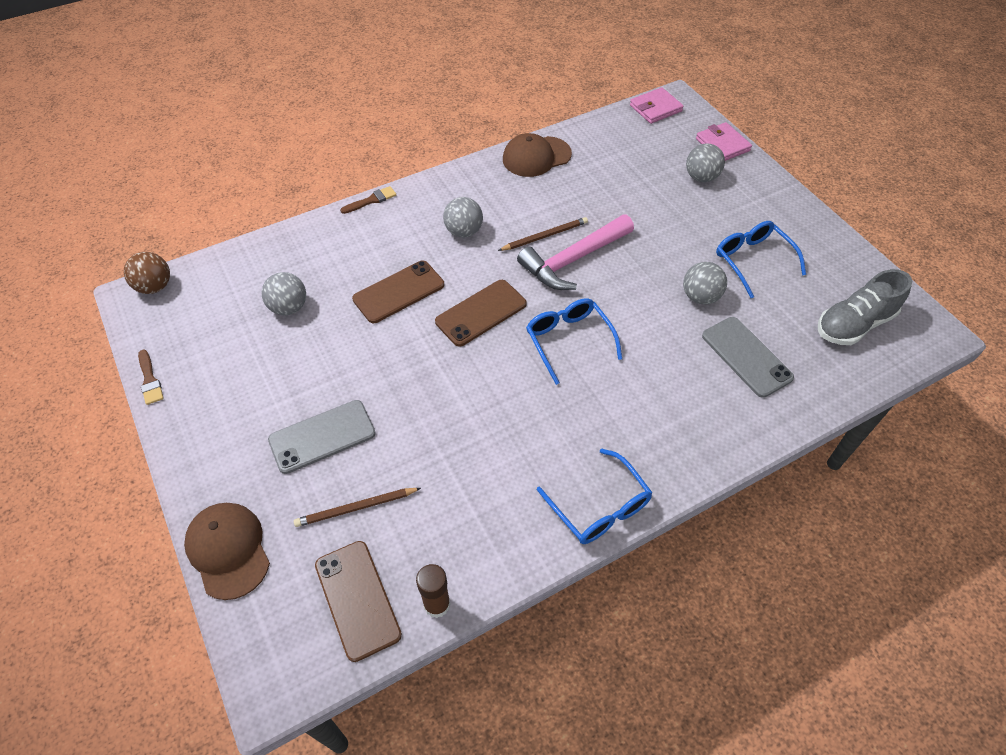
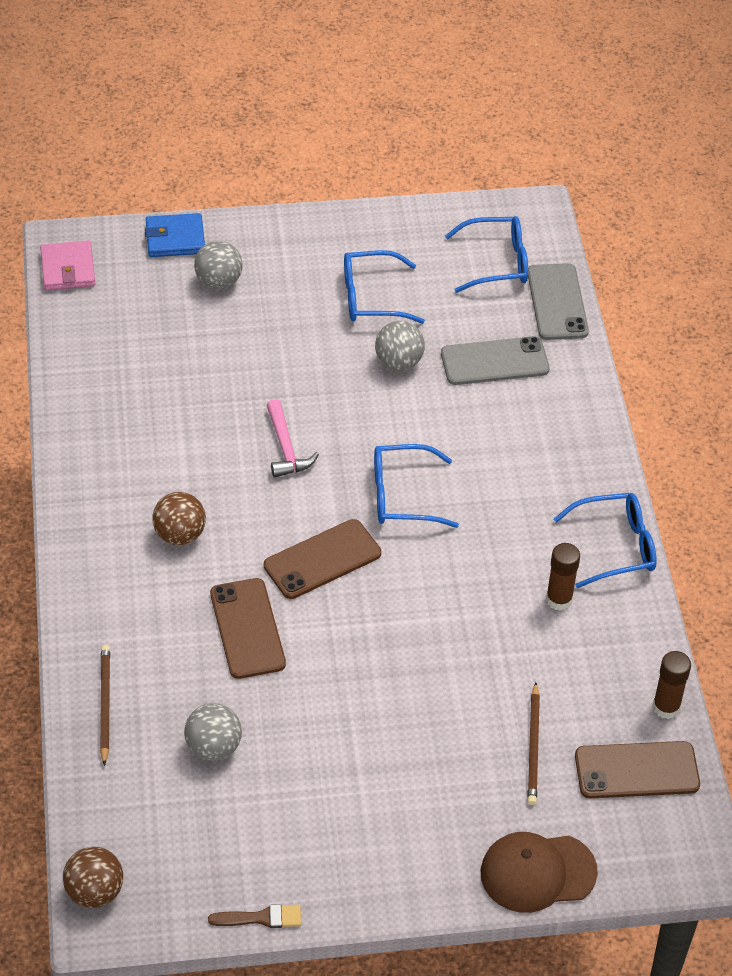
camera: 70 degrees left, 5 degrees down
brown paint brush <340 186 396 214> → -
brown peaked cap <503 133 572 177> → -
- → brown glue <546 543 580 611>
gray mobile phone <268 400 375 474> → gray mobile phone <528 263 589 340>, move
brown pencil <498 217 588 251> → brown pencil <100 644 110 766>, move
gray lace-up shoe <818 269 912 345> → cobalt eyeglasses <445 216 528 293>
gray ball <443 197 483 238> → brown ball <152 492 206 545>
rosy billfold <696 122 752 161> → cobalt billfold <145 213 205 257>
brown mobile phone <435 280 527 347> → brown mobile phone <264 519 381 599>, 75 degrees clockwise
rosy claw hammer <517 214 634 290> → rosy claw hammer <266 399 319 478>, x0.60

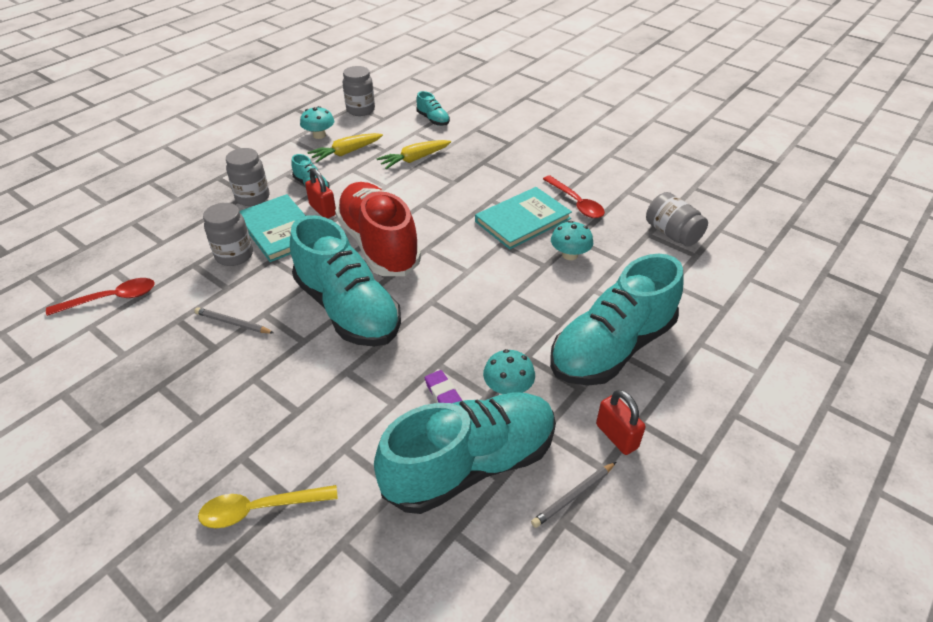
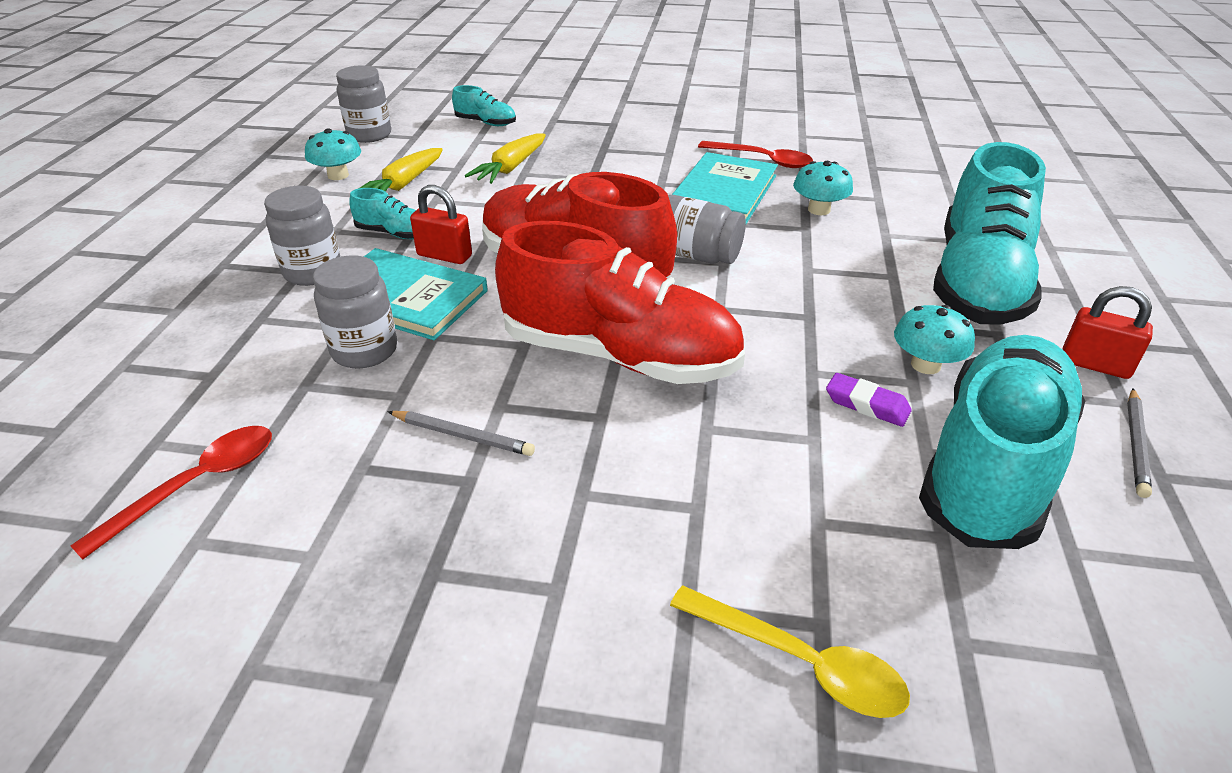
camera: 30 degrees left, 5 degrees down
gray jar <646 192 708 247> → gray jar <668 195 746 264>, move
teal lace-up shoe <290 215 401 347> → scarlet lace-up shoe <495 221 745 384>
gray pencil <194 307 274 333> → gray pencil <387 411 535 456>, 150 degrees counterclockwise
bright yellow spoon <198 485 338 528> → bright yellow spoon <670 586 910 718>, 105 degrees counterclockwise

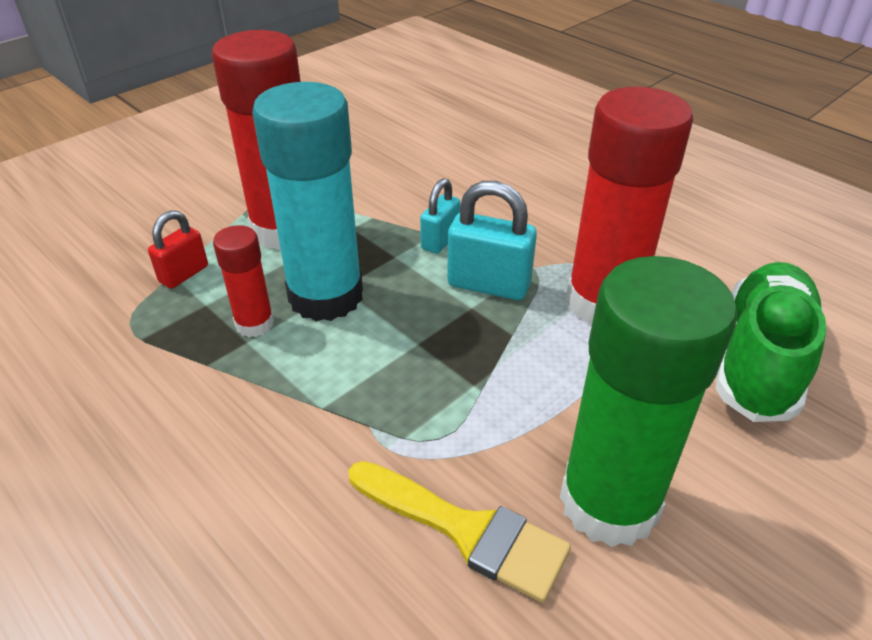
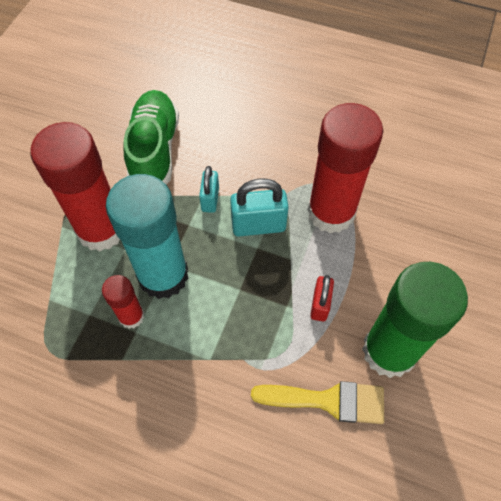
camera: 25 degrees left, 20 degrees up
scarlet small lock <148 210 208 289> → scarlet small lock <310 275 334 321>, move
green lace-up shoe <715 262 826 422> → green lace-up shoe <124 90 179 185>, move

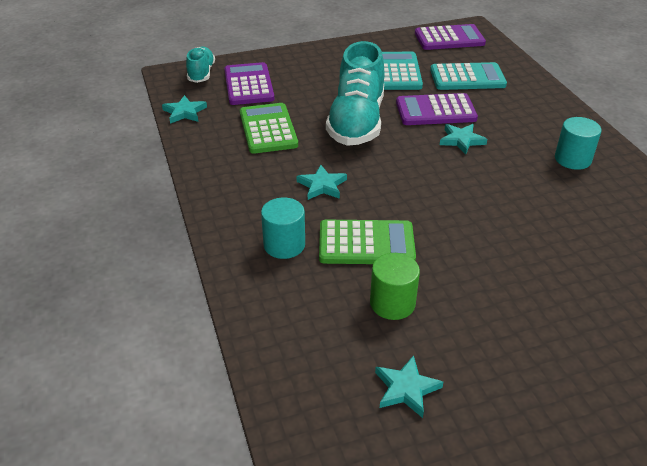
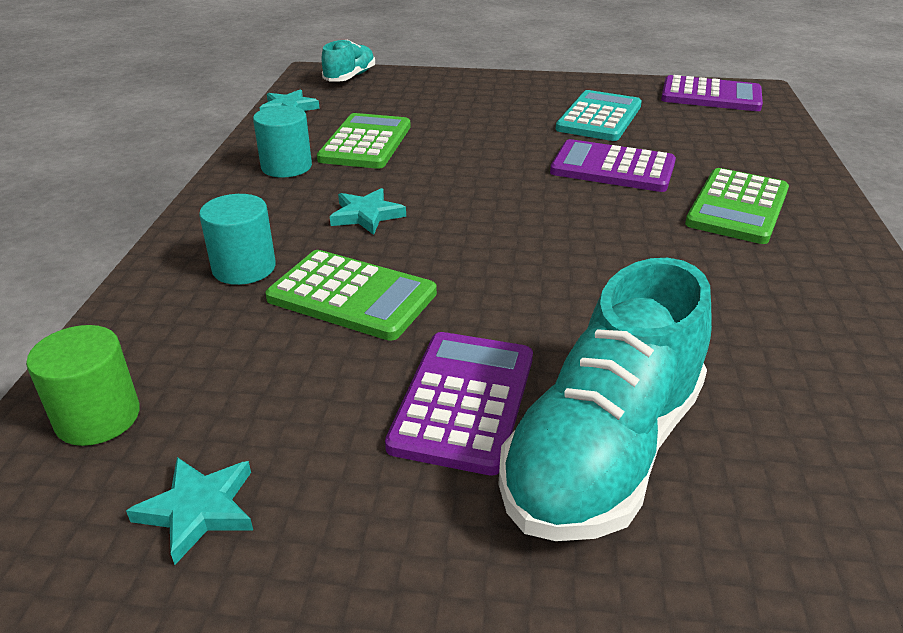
camera: 25 degrees right, 5 degrees down
teal pocket calculator <430 62 507 90> → -
teal star shape <440 124 487 155> → -
- → green pocket calculator <685 168 789 244>
violet pocket calculator <224 62 274 105> → violet pocket calculator <385 332 533 476>, move
teal lace-up shoe <326 41 384 146> → teal lace-up shoe <498 258 712 541>, move
green cylinder shape <370 253 420 320> → green cylinder shape <26 325 140 446>, move
teal cylinder shape <555 117 602 170> → teal cylinder shape <253 106 312 178>, move

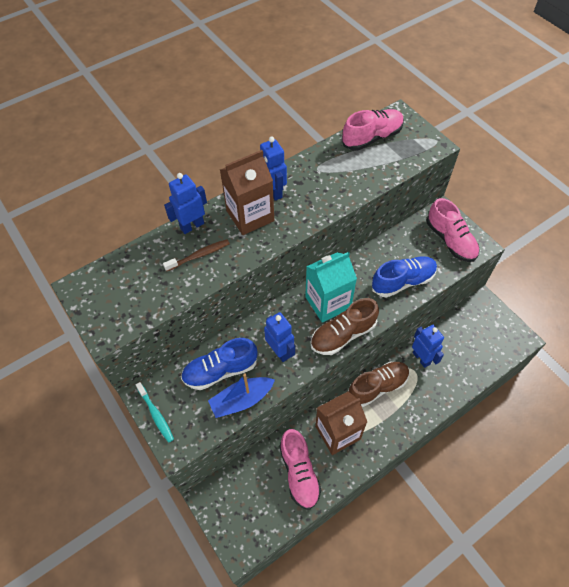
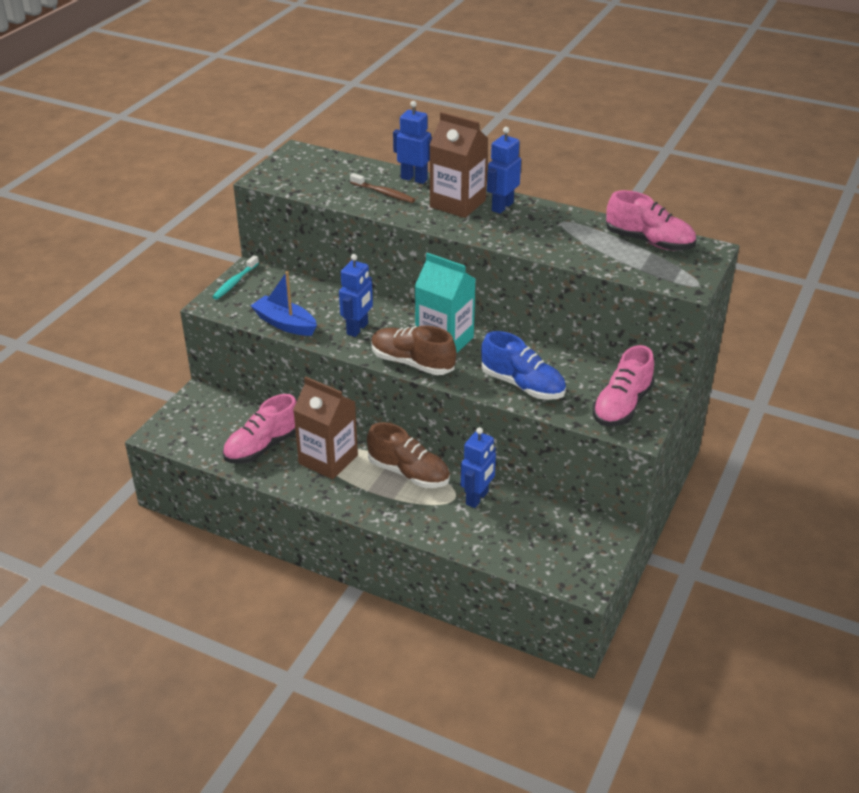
camera: 60 degrees right, 20 degrees down
cobalt lace-up shoe <181 338 258 390> → -

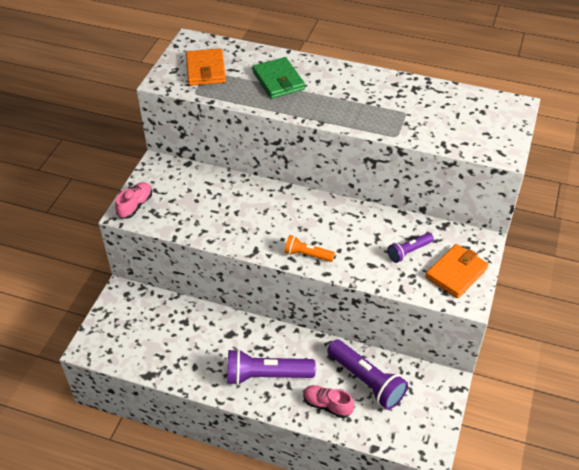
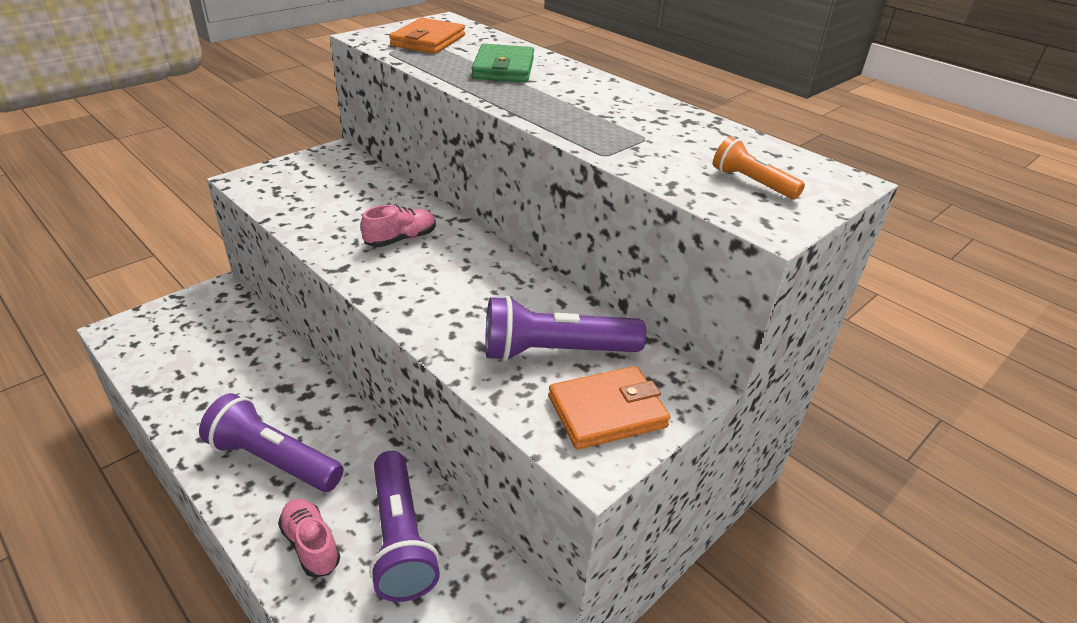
camera: 25 degrees right, 10 degrees down
rosy lace-up shoe <115 182 152 219> → rosy lace-up shoe <361 205 436 247>, move
bright orange pocket torch <284 235 335 262> → bright orange pocket torch <713 137 805 199>, move
violet pocket torch <388 233 434 263> → violet pocket torch <485 296 646 362>, x1.80

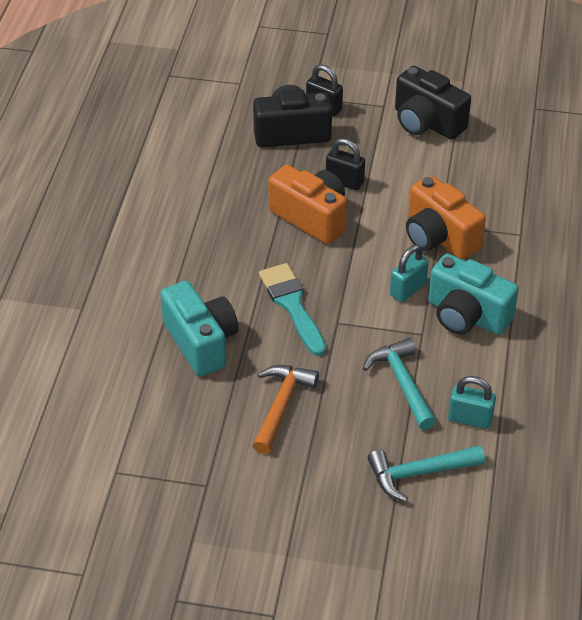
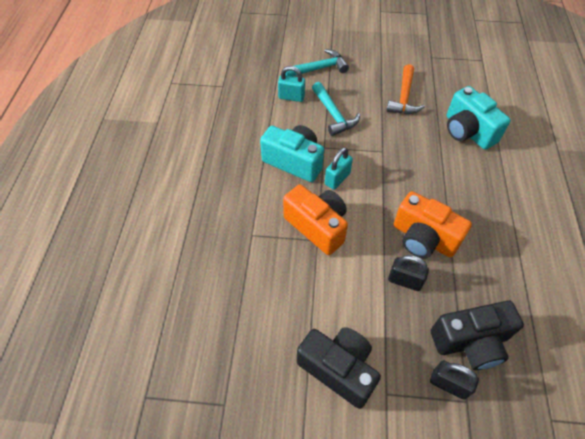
camera: 175 degrees right, 10 degrees up
teal paint brush <259 263 326 356> → -

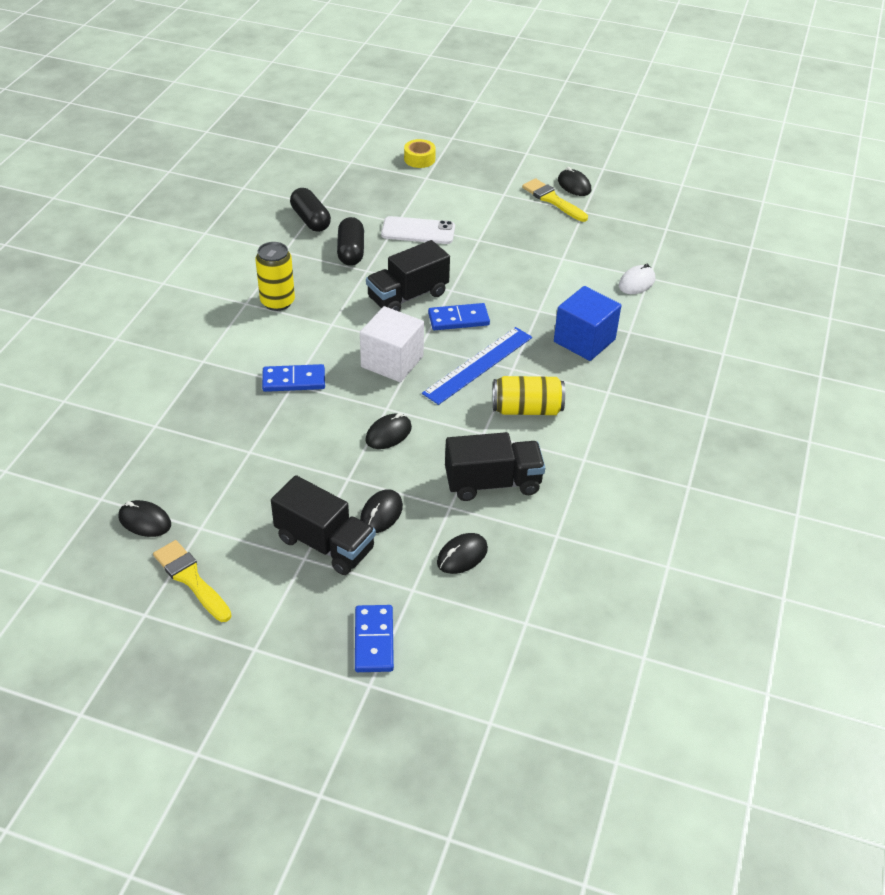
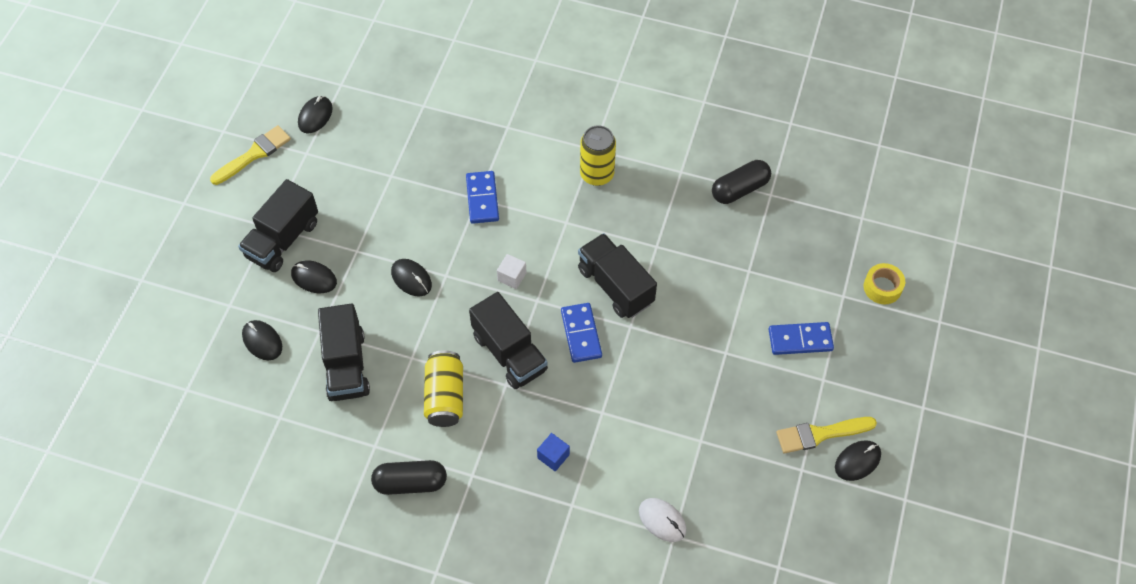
camera: 90 degrees right, 15 degrees up
pure white mobile phone <381 216 455 244> → -
black capsule <337 217 364 266> → black capsule <371 460 447 495>, move
cobalt domino <355 605 394 672> → cobalt domino <768 322 834 355>, move
cobalt ruler <422 327 532 405> → black truck <469 292 548 389>
bright yellow paint brush <522 179 588 222> → bright yellow paint brush <776 417 877 453>, 150 degrees counterclockwise
pure white solid cube <360 306 424 382> → pure white solid cube <497 254 527 289>, x0.47
cobalt solid cube <554 286 621 361> → cobalt solid cube <537 433 570 471>, x0.47

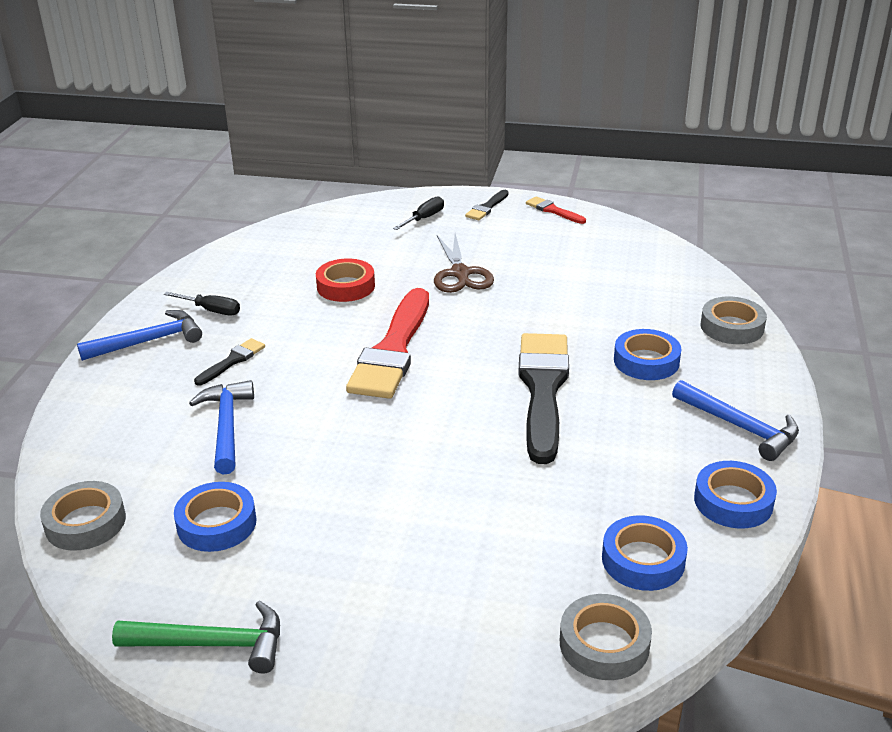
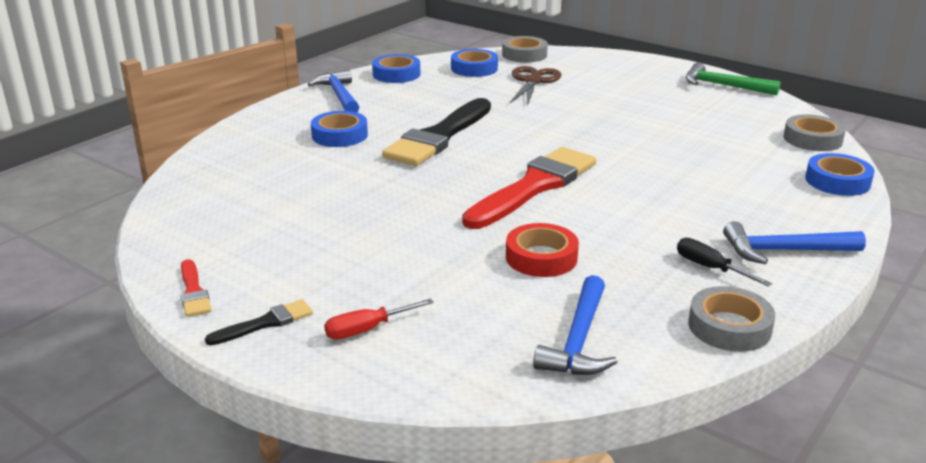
camera: 155 degrees left, 5 degrees down
black paint brush <194 338 265 386> → -
cobalt roll of tape <174 482 256 552> → cobalt roll of tape <805 153 874 196>, move
cobalt claw hammer <189 380 254 474> → cobalt claw hammer <533 275 618 375>, move
brown scissors <434 233 494 293> → brown scissors <510 66 562 106>, move
gray roll of tape <700 296 767 344> → gray roll of tape <688 286 775 352>, move
black hand screwdriver <393 196 444 230> → scarlet hand screwdriver <324 298 434 340>

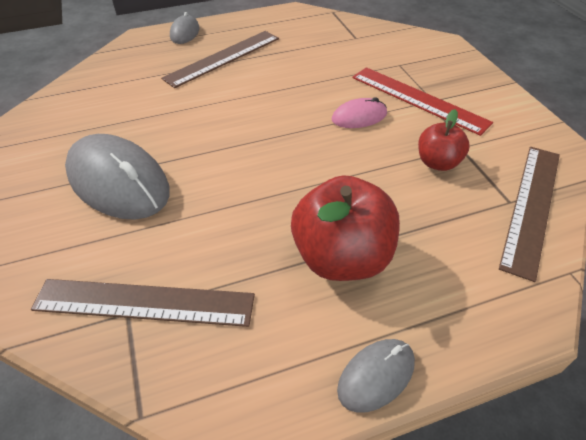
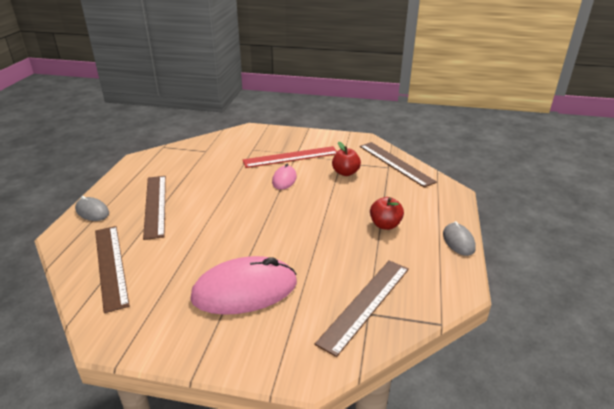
camera: 60 degrees left, 15 degrees down
- → brown ruler <95 226 130 313>
gray PC mouse <65 134 170 220> → rosy PC mouse <190 256 297 315>
scarlet apple <291 175 400 281> → scarlet apple <370 197 404 230>, x0.57

